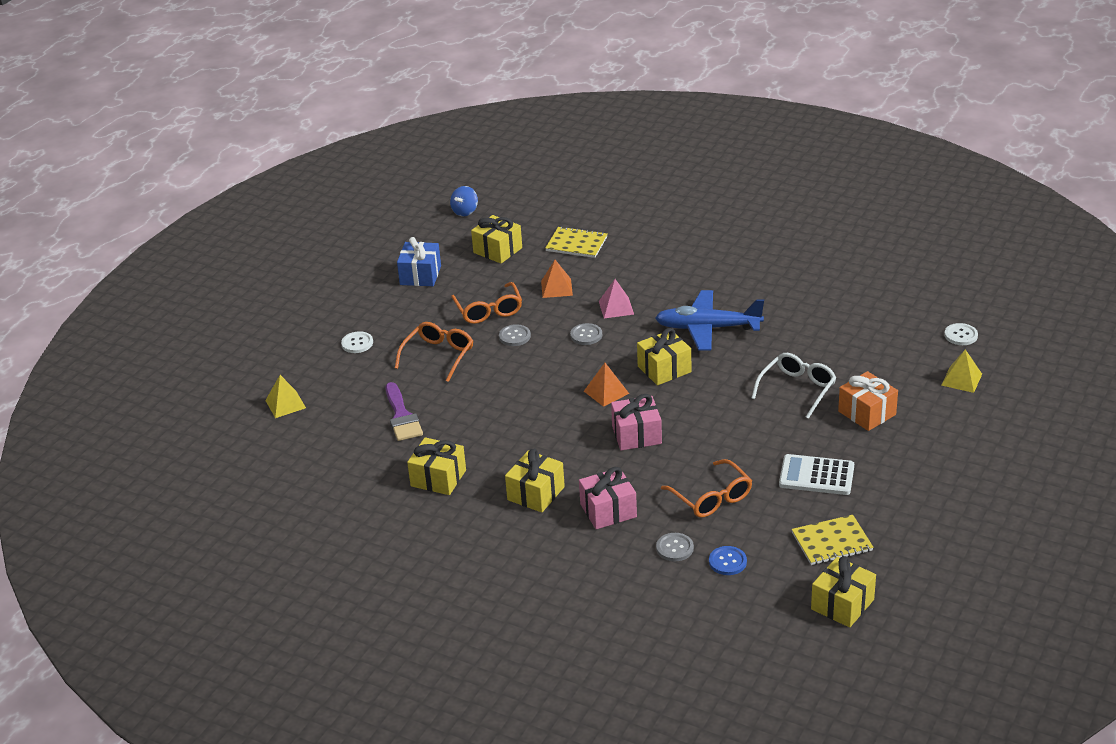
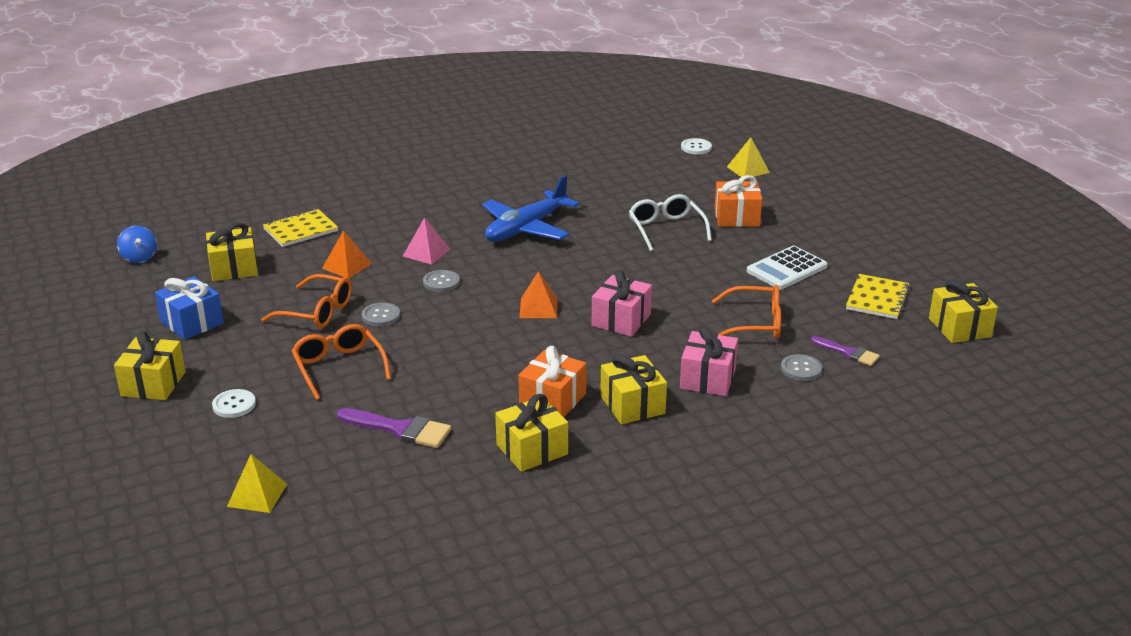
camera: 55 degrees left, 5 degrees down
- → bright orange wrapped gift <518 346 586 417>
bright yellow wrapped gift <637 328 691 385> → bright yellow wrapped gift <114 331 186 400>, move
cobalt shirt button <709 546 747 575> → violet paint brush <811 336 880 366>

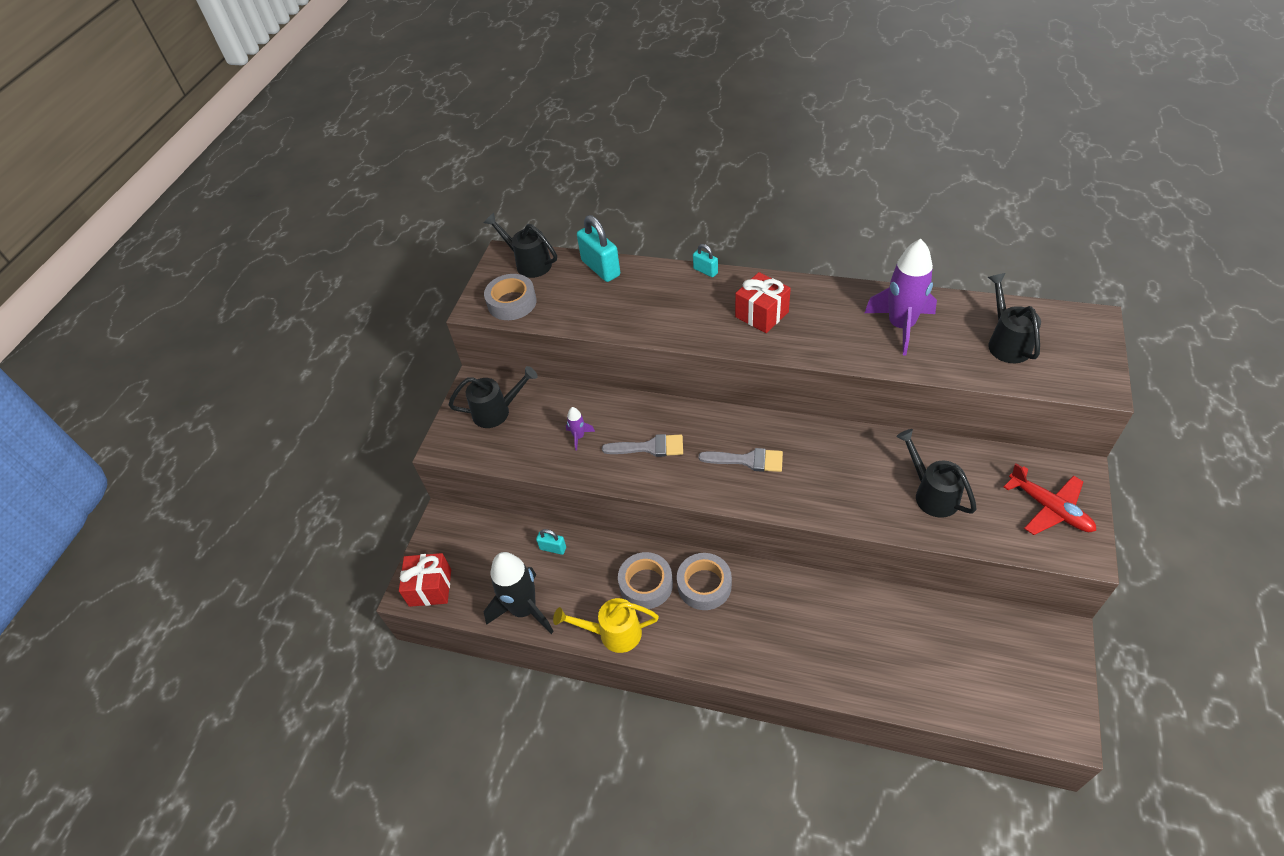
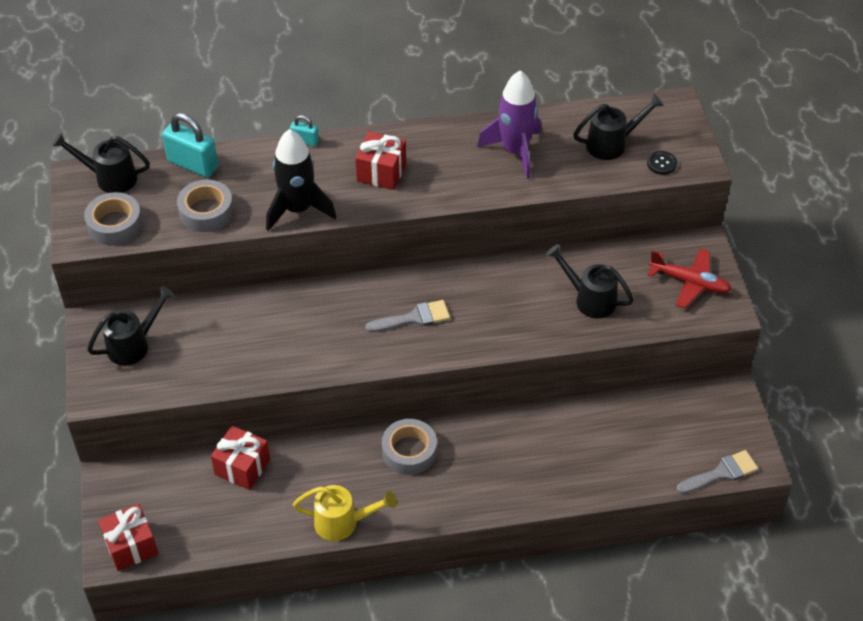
camera: 30 degrees left, 0 degrees up
violet rocket <566 407 595 451> → -
- → black shirt button <647 151 677 175>
black rocket <483 552 554 634> → black rocket <266 129 336 231>, move
gray paint brush <602 434 683 457> → gray paint brush <676 450 758 494>, move
gray roll of tape <618 552 673 609> → gray roll of tape <177 180 234 232>, move
teal small lock <536 529 566 555> → scarlet wrapped gift <211 426 270 490>
bright yellow watering pot <553 598 659 653> → bright yellow watering pot <293 485 397 541>, 150 degrees counterclockwise
black watering pot <988 273 1041 363> → black watering pot <573 93 664 160>, 105 degrees clockwise

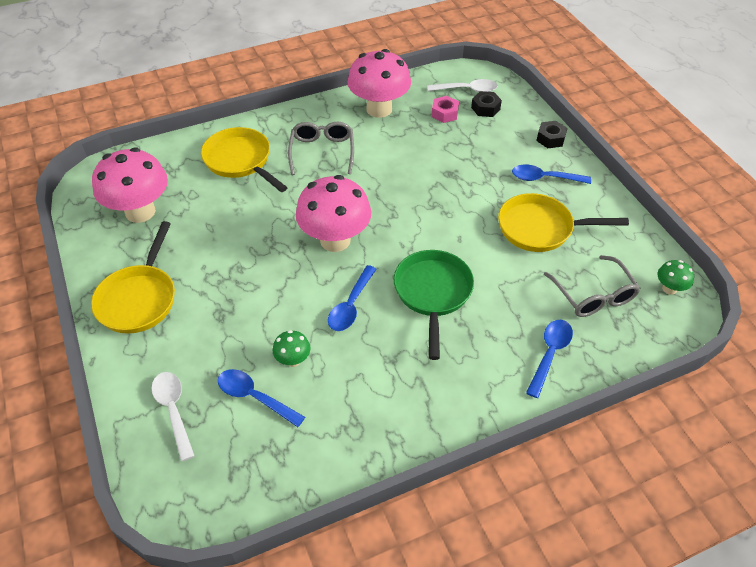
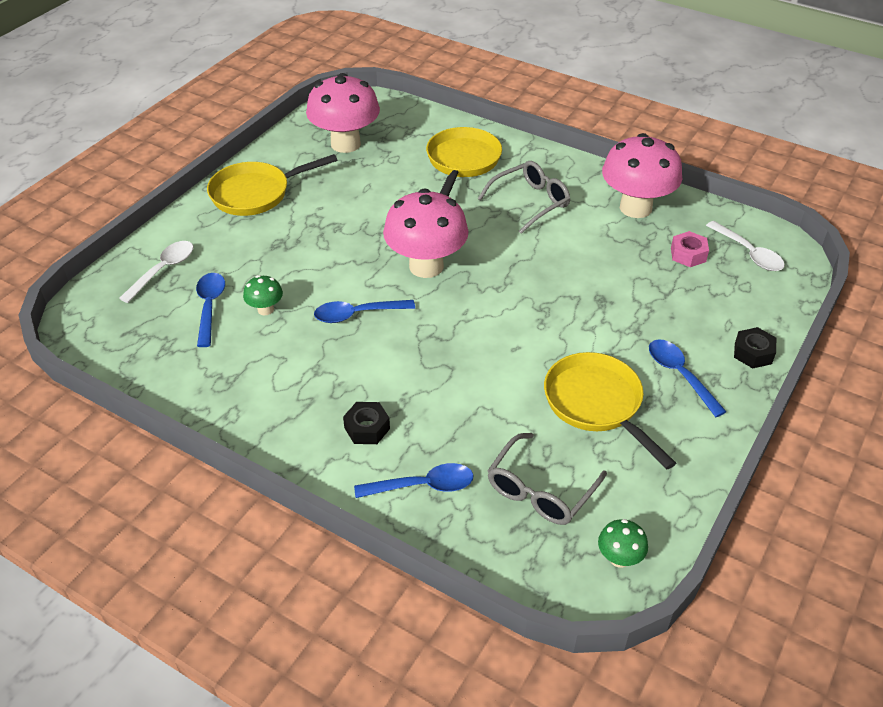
camera: 55 degrees right, 5 degrees down
green frying pan <394 250 474 360> → -
black nut <471 91 502 117> → black nut <343 402 390 444>, move

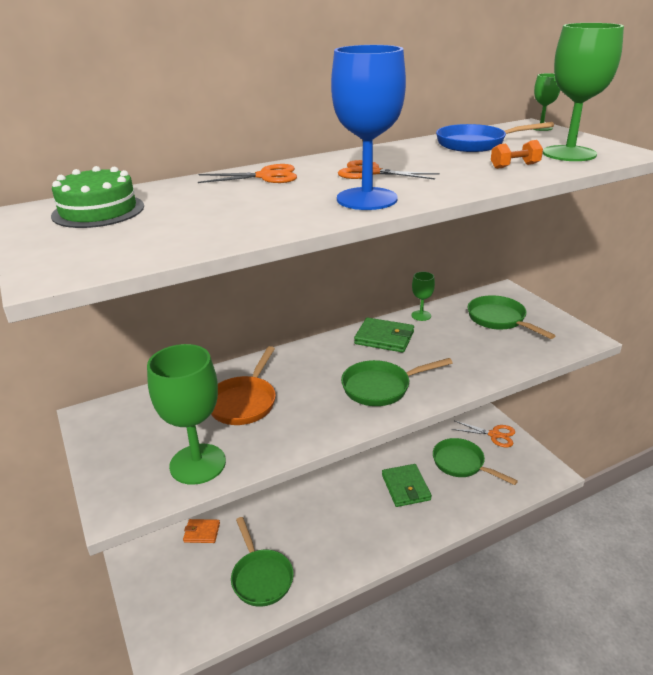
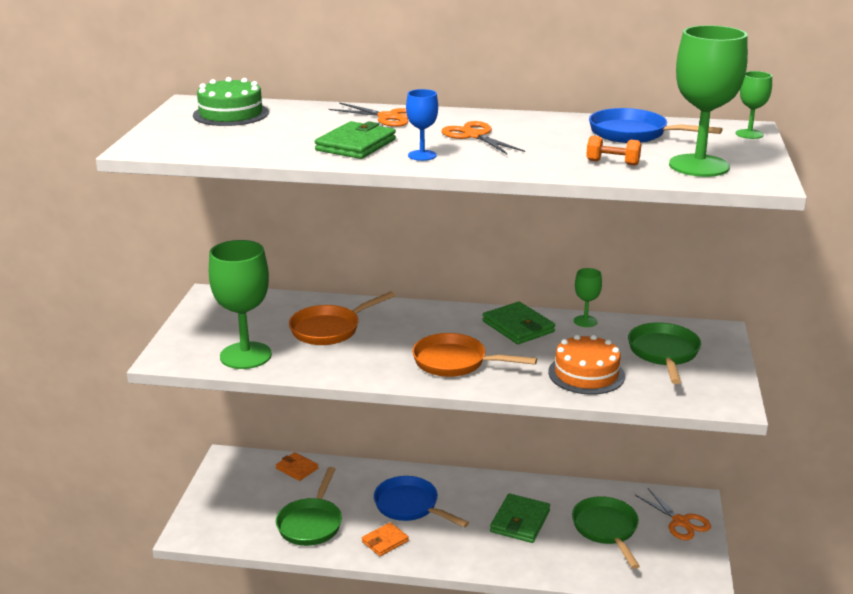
camera: 35 degrees right, 5 degrees down
- → green billfold <315 121 396 159>
- → bright orange billfold <362 522 409 556>
- → cobalt frying pan <374 476 469 528>
- → bright orange gateau <548 334 625 395>
green frying pan <341 358 453 406> → bright orange frying pan <412 333 537 377>
cobalt wine glass <331 45 406 210> → cobalt wine glass <406 89 438 161>, x0.49

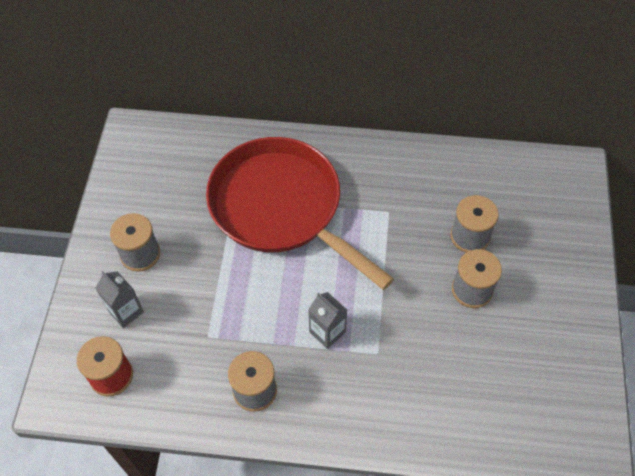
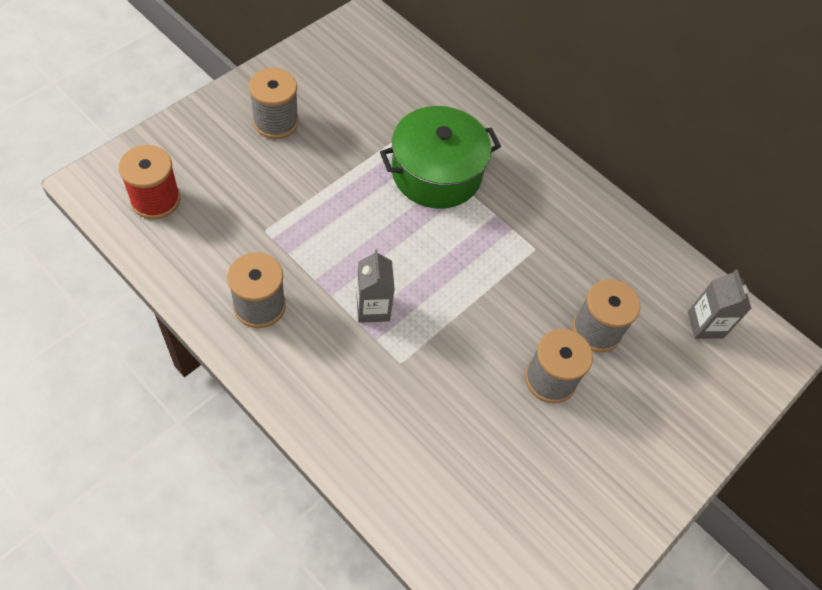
camera: 30 degrees right, 0 degrees up
gray juice carton <95 271 144 328> → gray juice carton <688 269 752 339>, move
scarlet frying pan <206 137 394 290> → green stockpot <380 106 501 209>

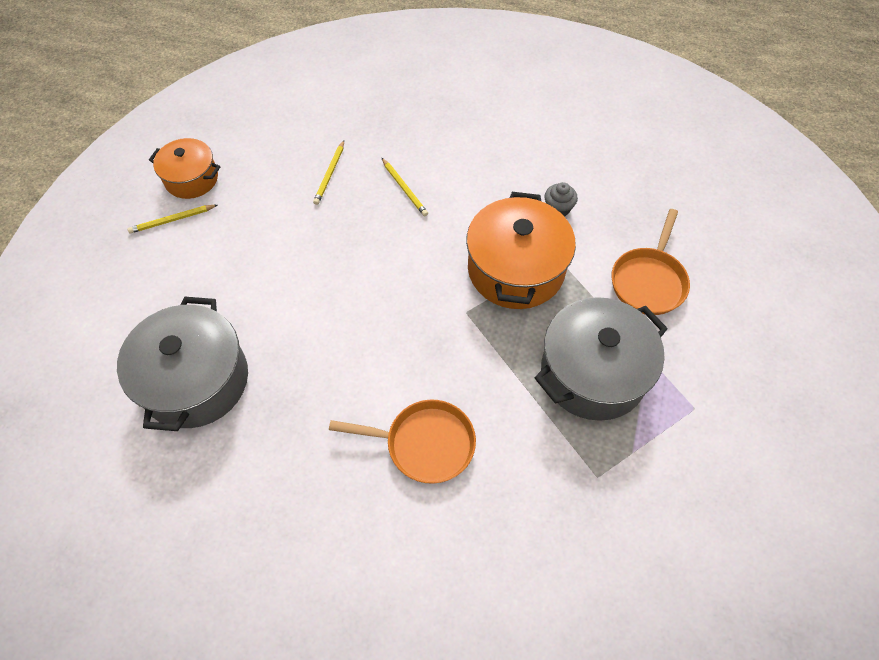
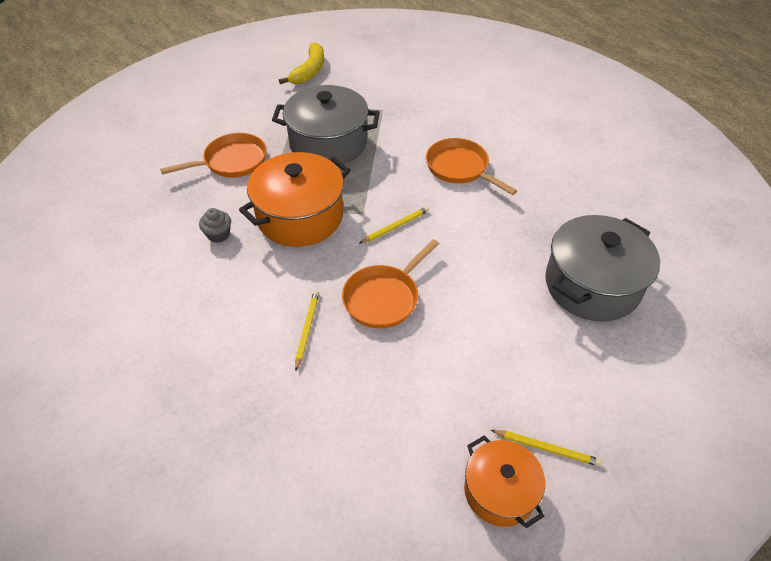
camera: 140 degrees left, 10 degrees down
- → bright yellow banana fruit <279 42 324 84>
- → bright orange frying pan <342 239 439 329>
bright yellow pencil <313 140 344 205> → bright yellow pencil <359 206 429 244>, move

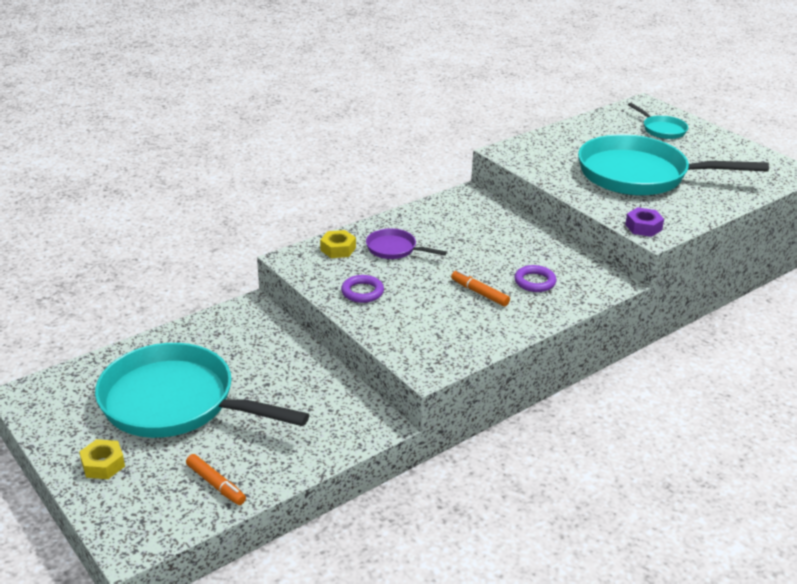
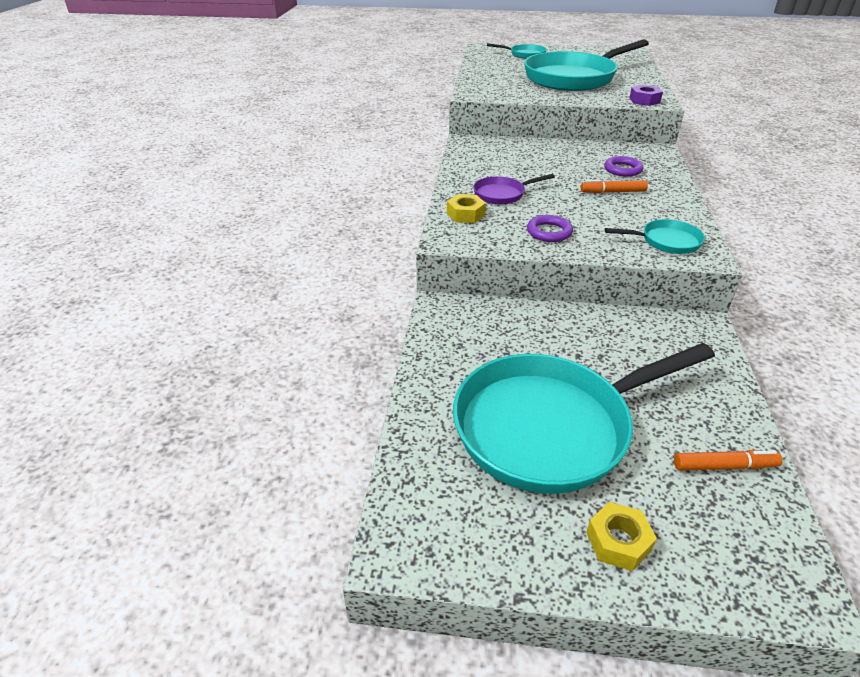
camera: 45 degrees left, 5 degrees up
- → teal frying pan <605 219 705 254>

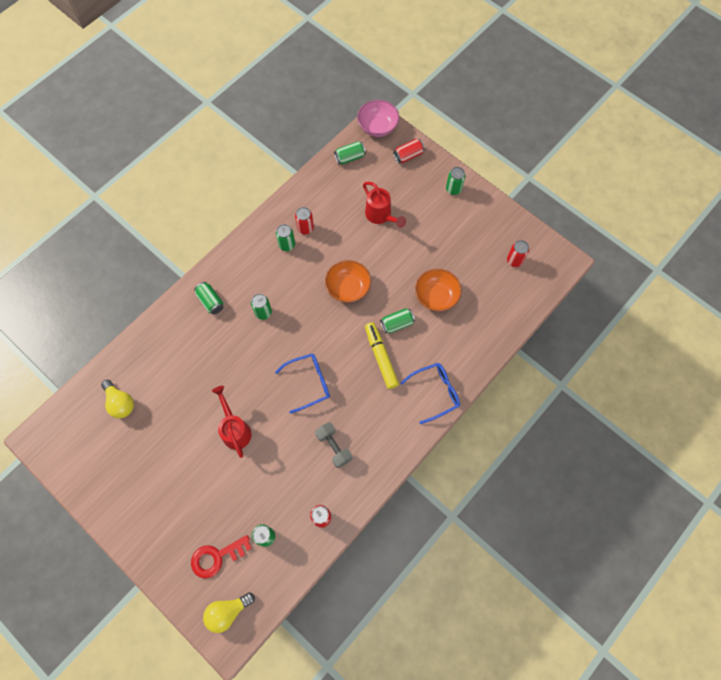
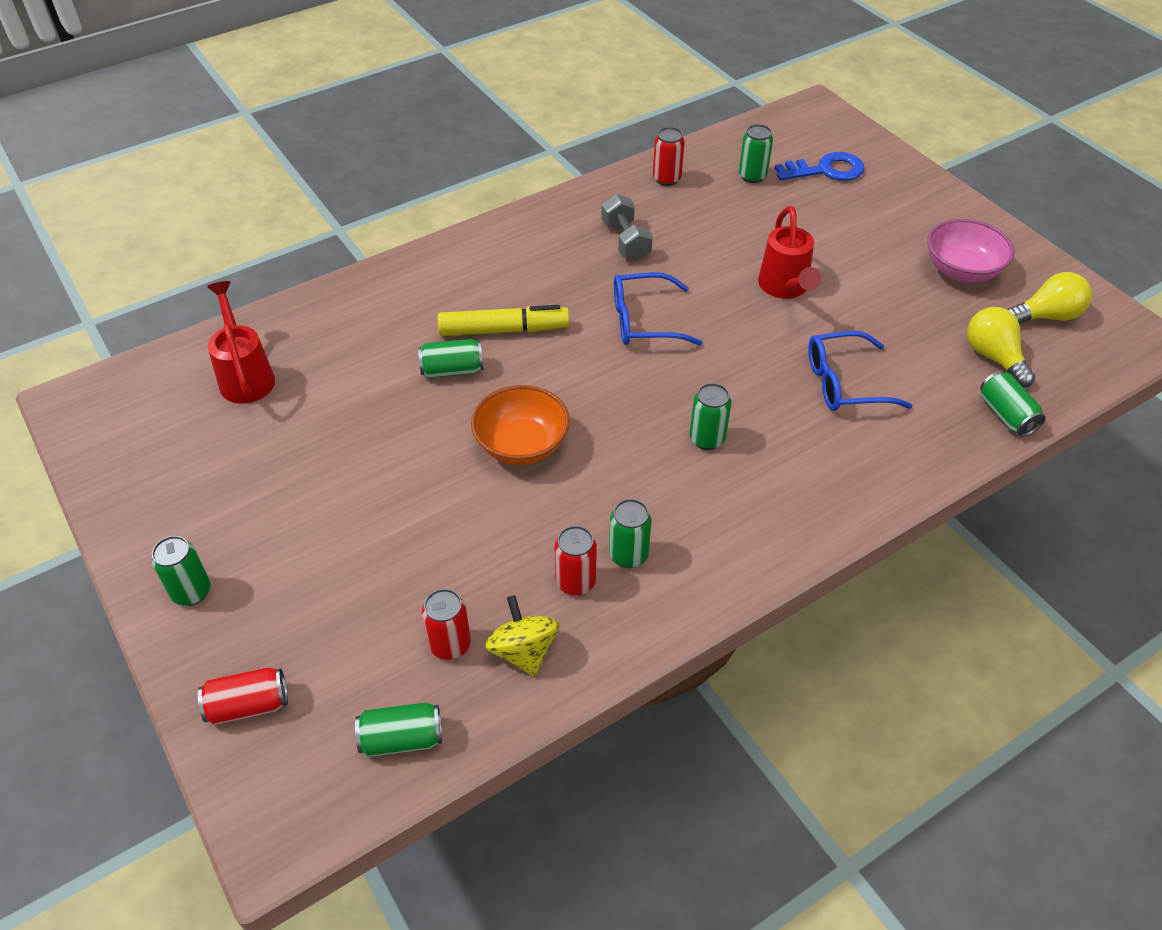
camera: 165 degrees left, 20 degrees down
bright orange serving bowl <415 269 462 311> → -
- → bright yellow toy top <485 595 559 677>
green can <194 282 223 315> → green can <980 371 1046 437>, move
bright yellow lightbulb <203 592 255 633> → bright yellow lightbulb <1007 272 1092 324>, move
rosy serving bowl <357 100 399 137> → rosy serving bowl <927 219 1014 282>, move
scarlet watering pot <363 182 406 228> → scarlet watering pot <207 281 275 404>, move
cobalt eyeglasses <401 363 460 424> → cobalt eyeglasses <808 331 913 411>, move
scarlet can <507 240 529 267> → scarlet can <422 589 471 660>, move
scarlet key <191 535 252 579> → cobalt key <775 152 865 181>
bright yellow marker <365 322 399 389> → bright yellow marker <437 305 569 336>, 90 degrees counterclockwise

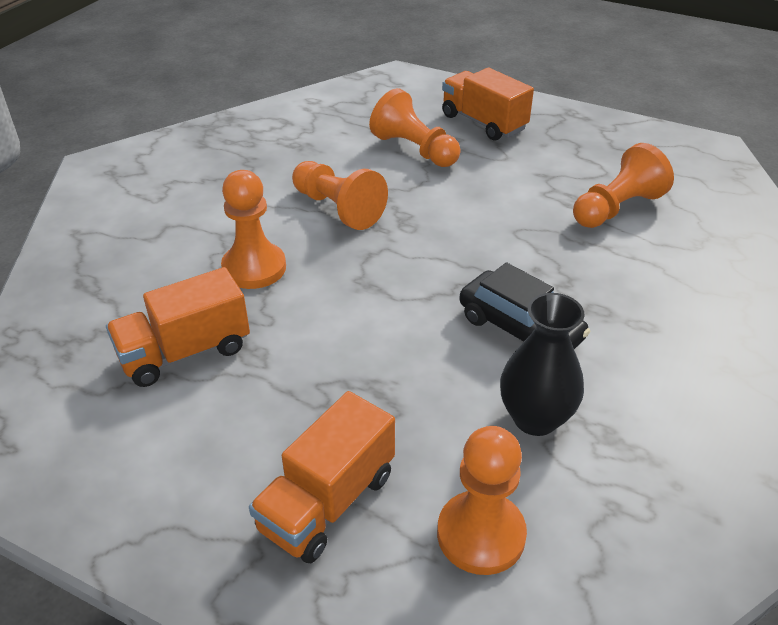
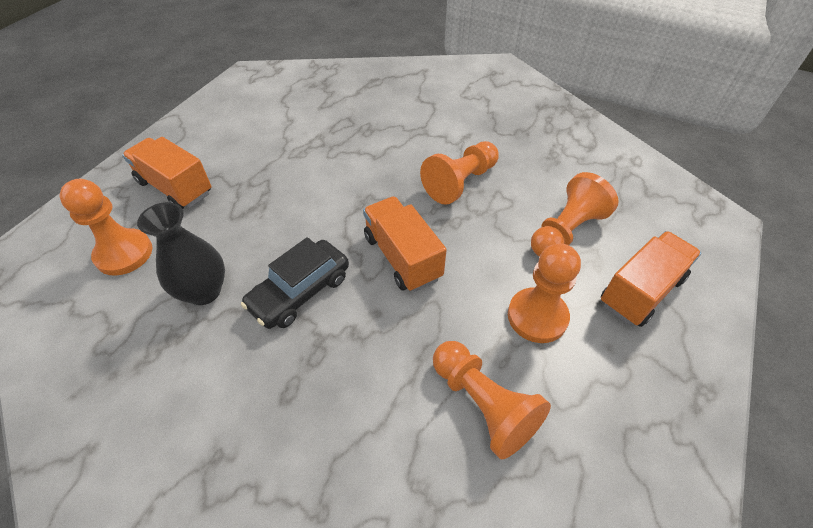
camera: 90 degrees right, 10 degrees up
bright orange truck <106 267 250 387> → bright orange truck <363 196 447 292>, move
bright orange pawn <221 170 286 289> → bright orange pawn <508 244 581 343>, move

